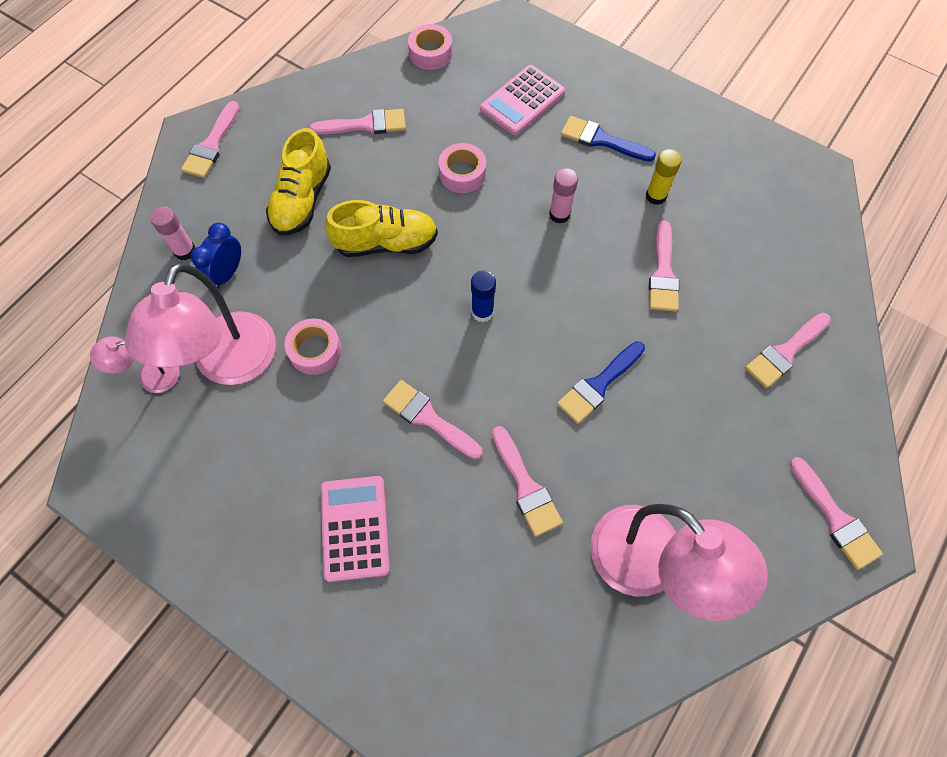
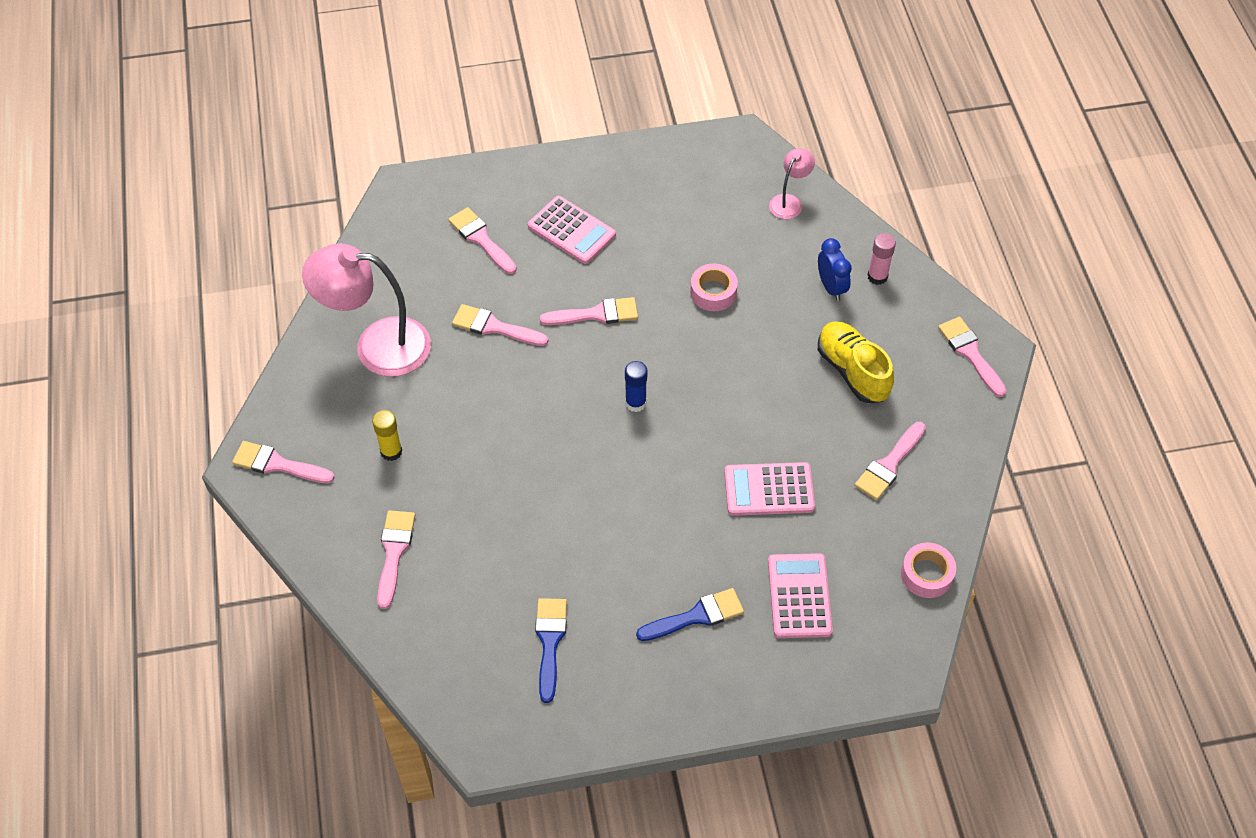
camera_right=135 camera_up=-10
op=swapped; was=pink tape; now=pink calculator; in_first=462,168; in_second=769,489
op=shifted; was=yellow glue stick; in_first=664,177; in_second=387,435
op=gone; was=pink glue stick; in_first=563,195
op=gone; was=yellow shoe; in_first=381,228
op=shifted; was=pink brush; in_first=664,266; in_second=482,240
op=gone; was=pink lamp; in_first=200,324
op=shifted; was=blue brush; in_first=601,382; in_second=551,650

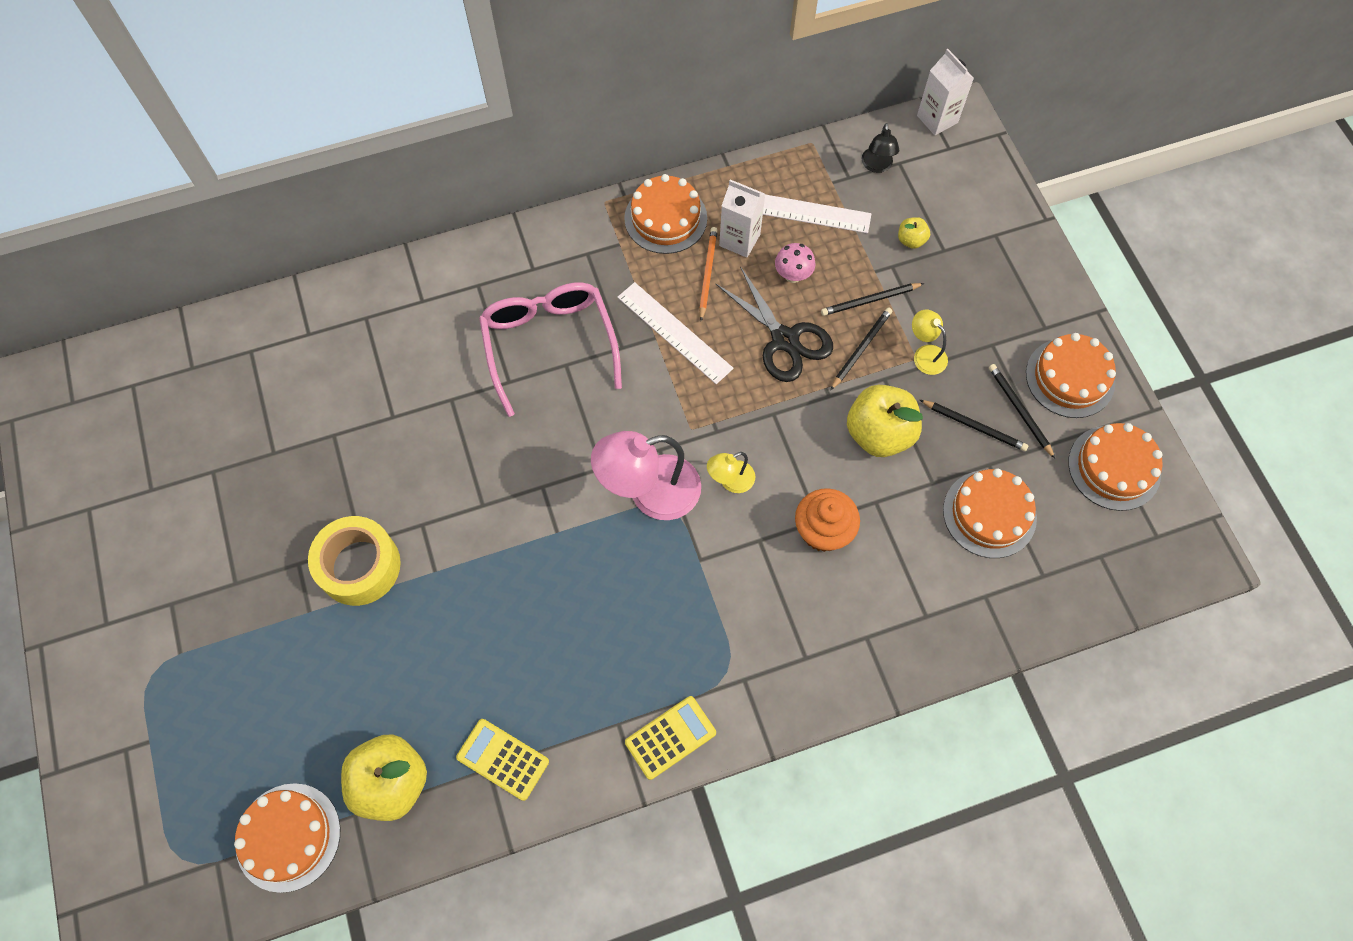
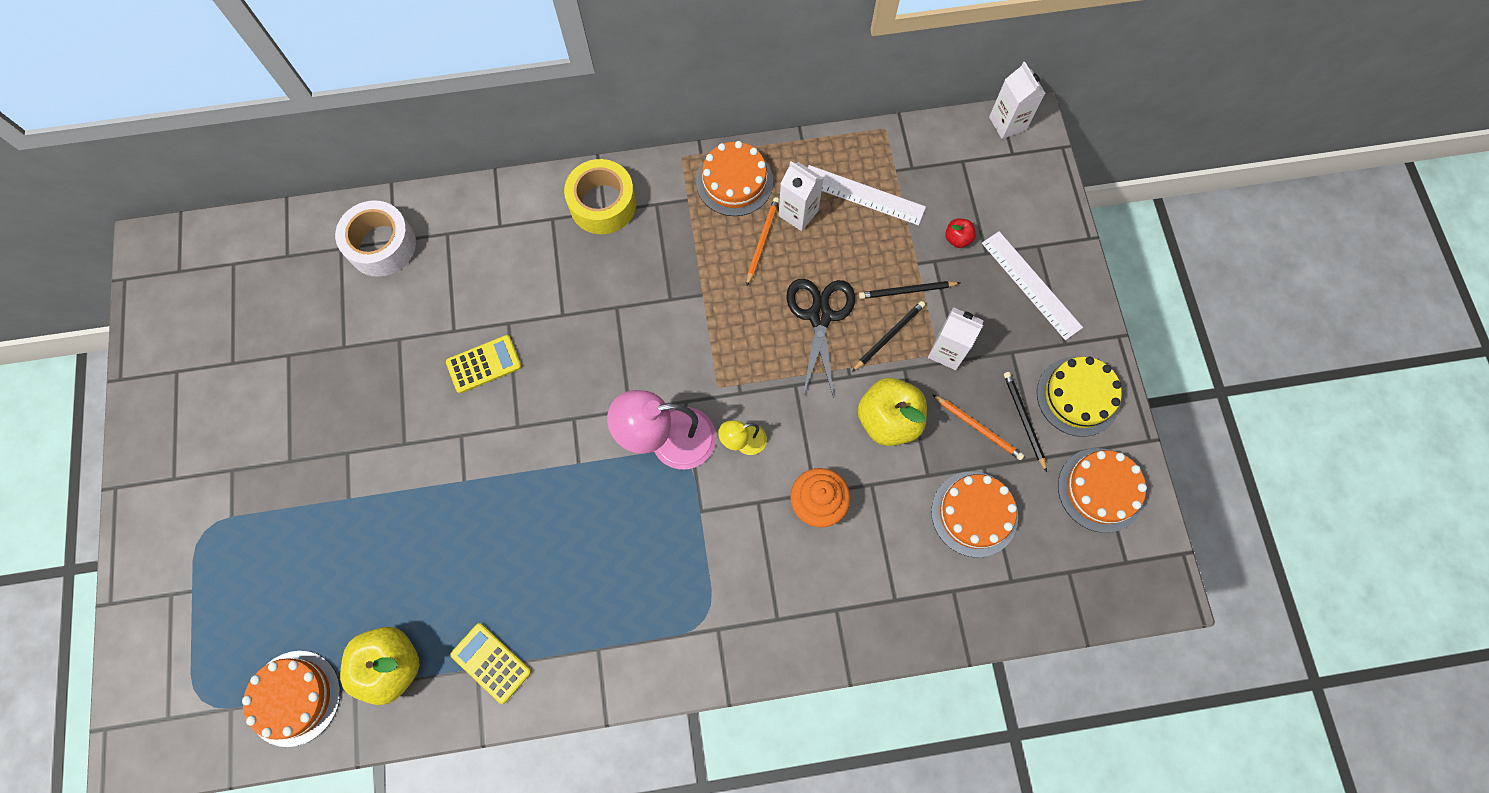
camera_right=10 camera_up=5
op=gone; was=black lamp; in_first=880,148
op=repainted; was=yellow apple; now=red apple; in_first=914,233; in_second=960,233
op=gone; was=pink mushroom; in_first=795,263
op=rotated; was=black scissors; in_first=774,324; in_second=820,338; clockwise=-150
op=gone; was=pink glasses; in_first=550,349
op=shifted; was=white ruler; in_first=675,333; in_second=1032,285
op=swapped; was=yellow lamp; now=white carton; in_first=930,342; in_second=956,338
op=repainted; was=orange cake; now=yellow cake; in_first=1071,375; in_second=1079,397
op=repainted; was=black pencil; now=orange pencil; in_first=974,425; in_second=978,427
op=shifted; was=yellow tape; in_first=354,561; in_second=600,196
op=shifted; was=yellow calculator; in_first=670,738; in_second=484,364
op=new; now=white tape; in_second=375,238

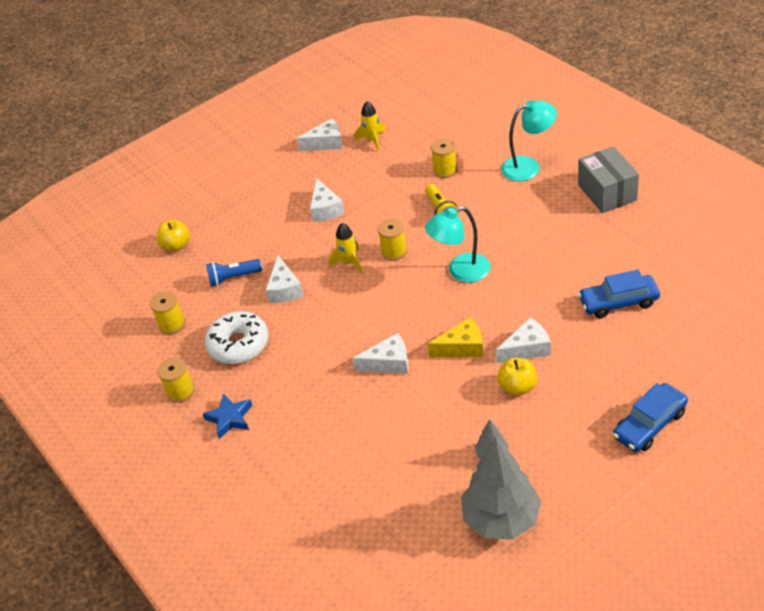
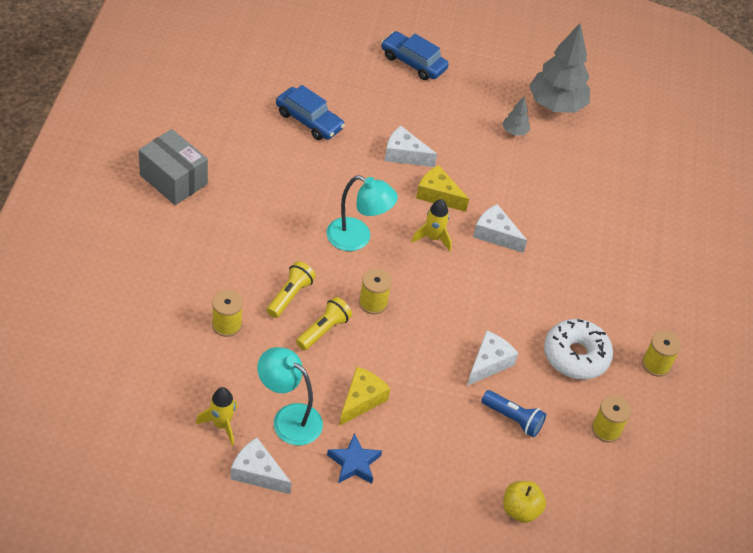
camera_right=-145 camera_up=5
op=shifted; was=turquoise lamp; in_first=529,140; in_second=290,396
op=rotated; was=grey box; in_first=608,179; in_second=173,167; clockwise=-75
op=repainted; was=white cheese; now=yellow cheese; in_first=327,200; in_second=364,396
op=shifted; was=yellow rocket; in_first=346,248; in_second=431,225
op=gone; was=yellow apple; in_first=517,377
op=rotated; was=blue car; in_first=650,417; in_second=415,55; clockwise=-150
op=shifted; was=blue star; in_first=227,416; in_second=354,458
op=new; now=yellow flashlight; in_second=324,324

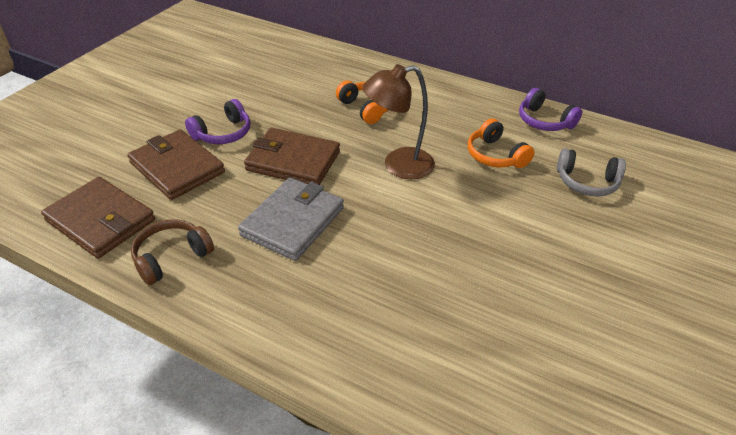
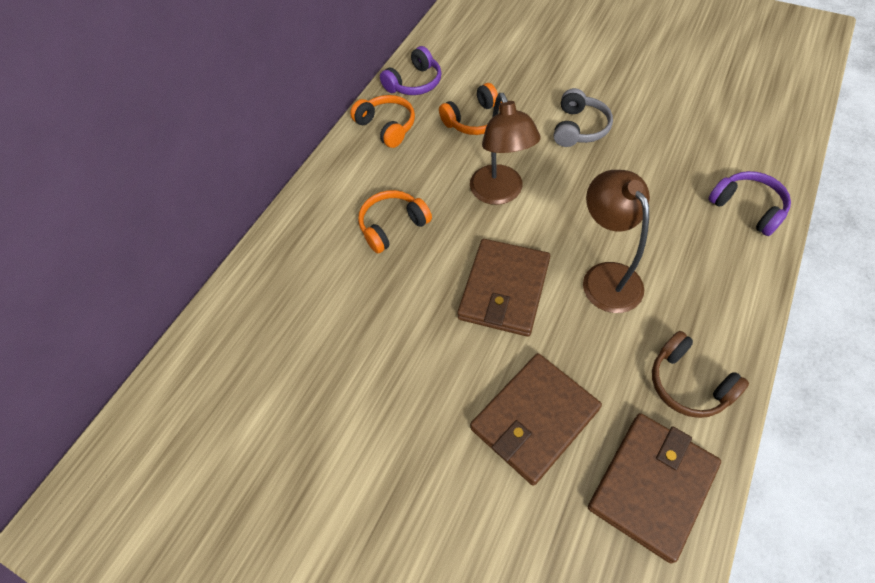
camera_right=-85 camera_up=15
op=shifted; was=purple headphones; in_first=217,121; in_second=749,203
op=shifted; was=grey headphones; in_first=591,172; in_second=583,117
op=swapped; was=grey wallet; now=brown lamp; in_first=291,219; in_second=616,241
op=new; now=orange headphones; in_second=382,121

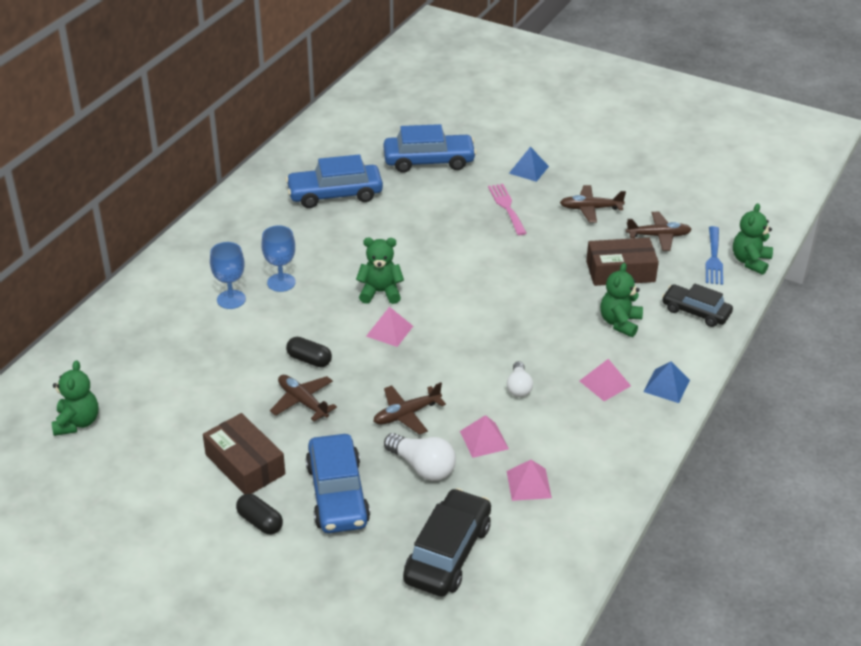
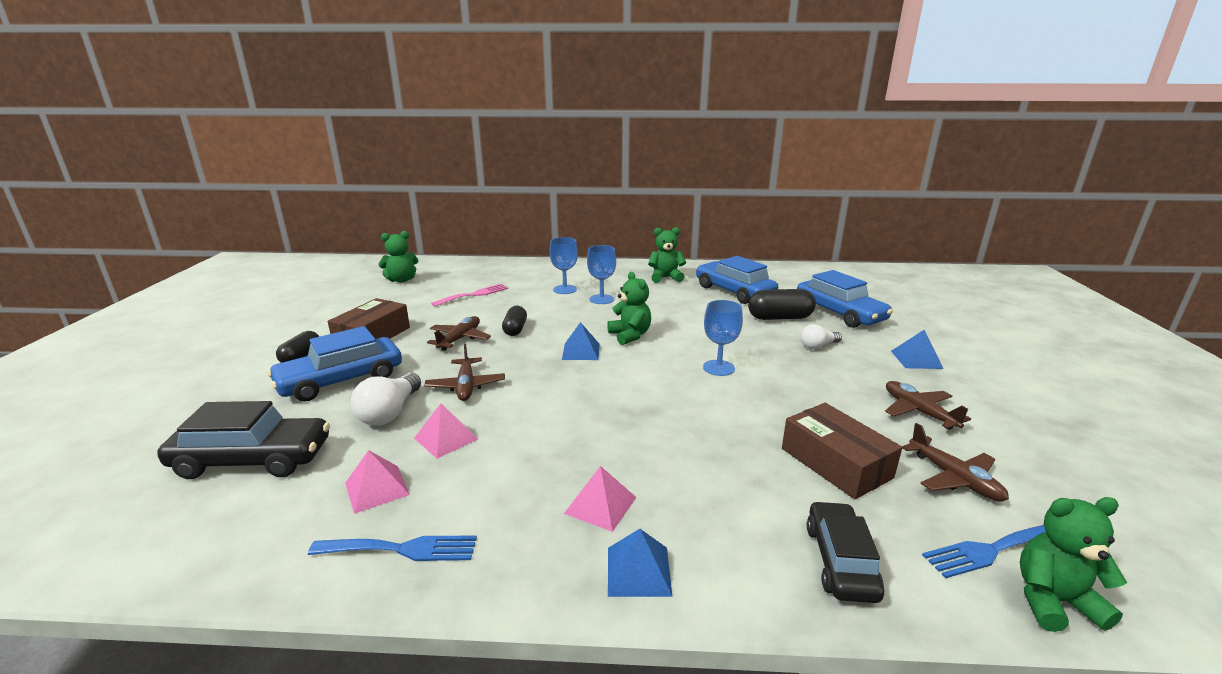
camera_right=65 camera_up=-15
op=shifted; was=pink fork; in_first=507,209; in_second=469,295
op=shifted; was=green teddy bear; in_first=621,300; in_second=667,255
op=repainted; was=pink pyramid; now=blue pyramid; in_first=389,327; in_second=581,341
op=shifted; was=white light bulb; in_first=520,379; in_second=821,336
op=rotated; was=brown plane; in_first=409,408; in_second=464,372; clockwise=-135
op=new; now=black capsule; in_second=782,304
op=new; now=blue goblet; in_second=723,338
op=new; now=blue fork; in_second=392,548

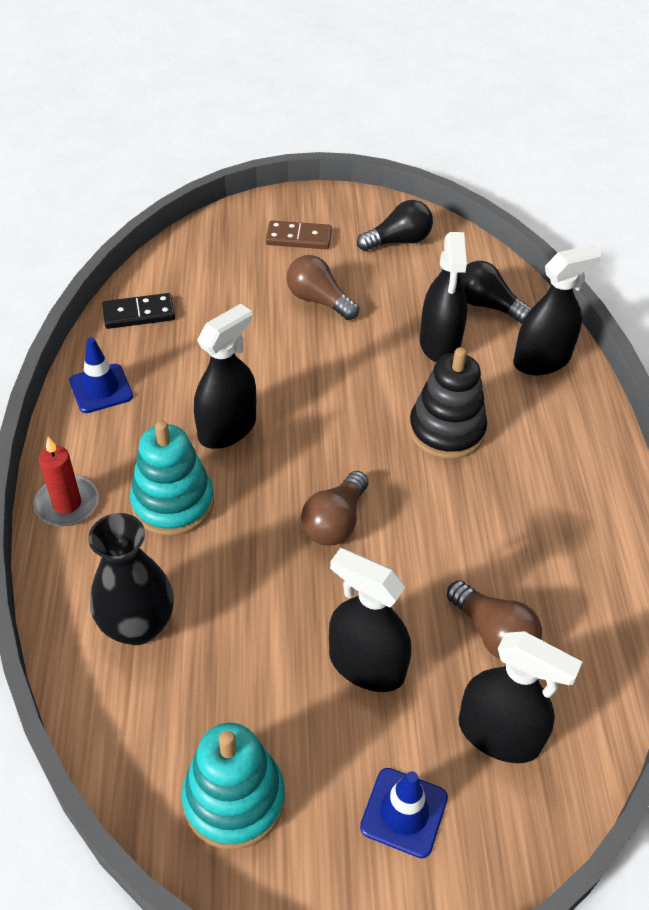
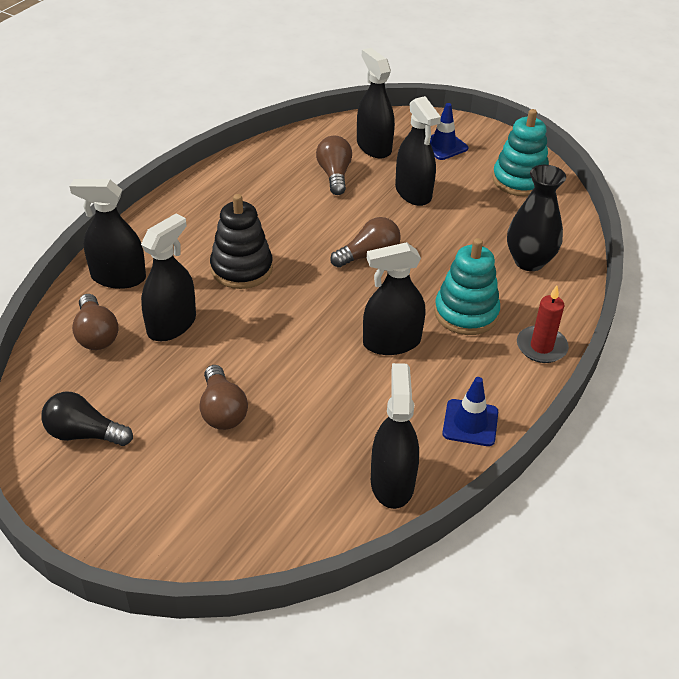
camera_right=-145 camera_up=-5
op=gone; was=brown domino; in_first=299,234
op=repainted; was=black light bulb; now=brown light bulb; in_first=496,292; in_second=95,322
op=swapped; was=black domino; now=black spray bottle; in_first=138,311; in_second=395,436

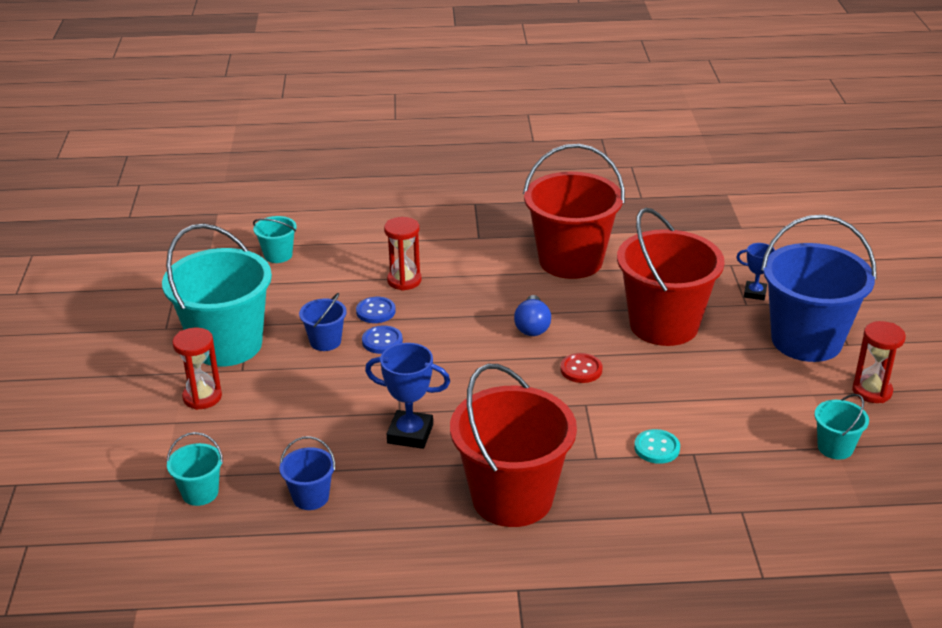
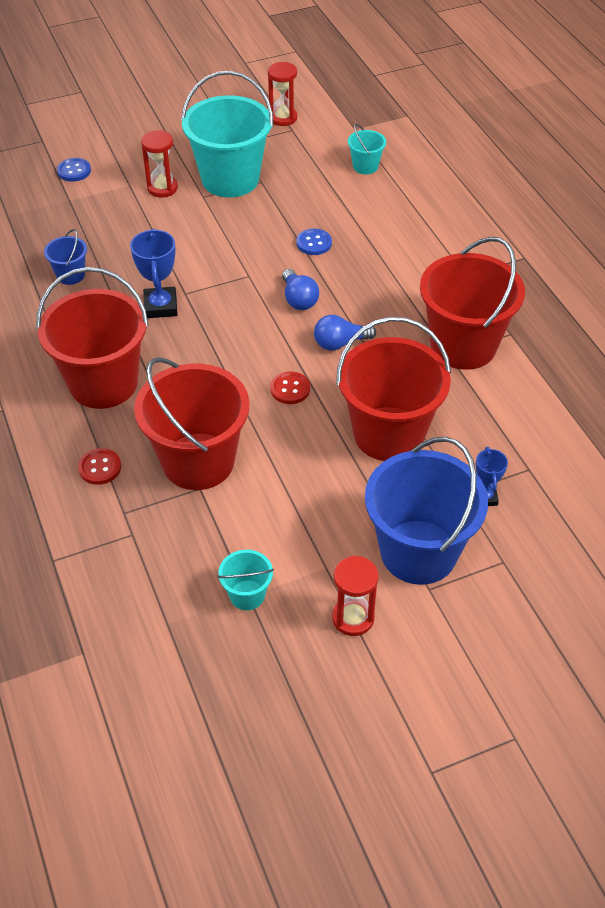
camera_right=70 camera_up=15
op=shifted; was=red hourglass; in_first=402,254; in_second=282,94
op=gone; was=blue bucket; in_first=323,322
op=shifted; was=blue button; in_first=382,339; in_second=74,170
op=swapped; was=turquoise button; now=red bucket; in_first=657,446; in_second=191,423
op=gone; was=turquoise bucket; in_first=195,469
op=new; now=blue light bulb; in_second=300,289
op=new; now=red button; in_second=99,466

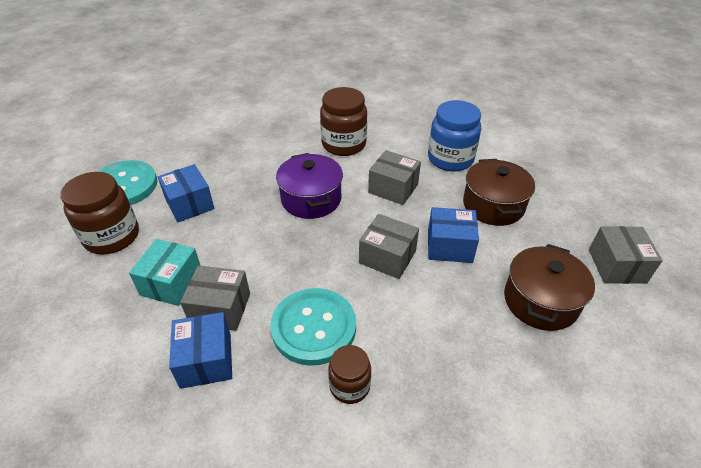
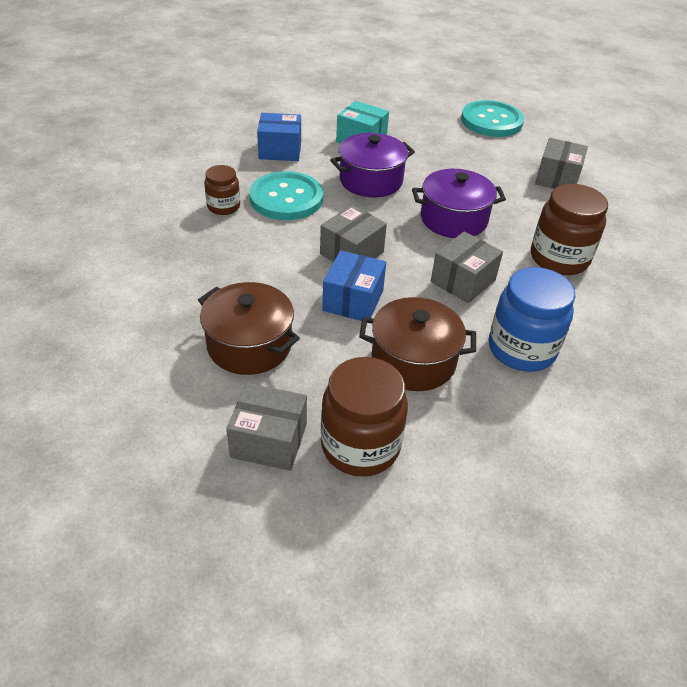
camera_right=100 camera_up=0
op=gone; was=blue box; in_first=186,193
op=shifted; was=brown jar; in_first=99,213; in_second=364,417
op=shifted; was=grey box; in_first=215,298; in_second=561,163
op=new; now=purple pot; in_second=372,165

